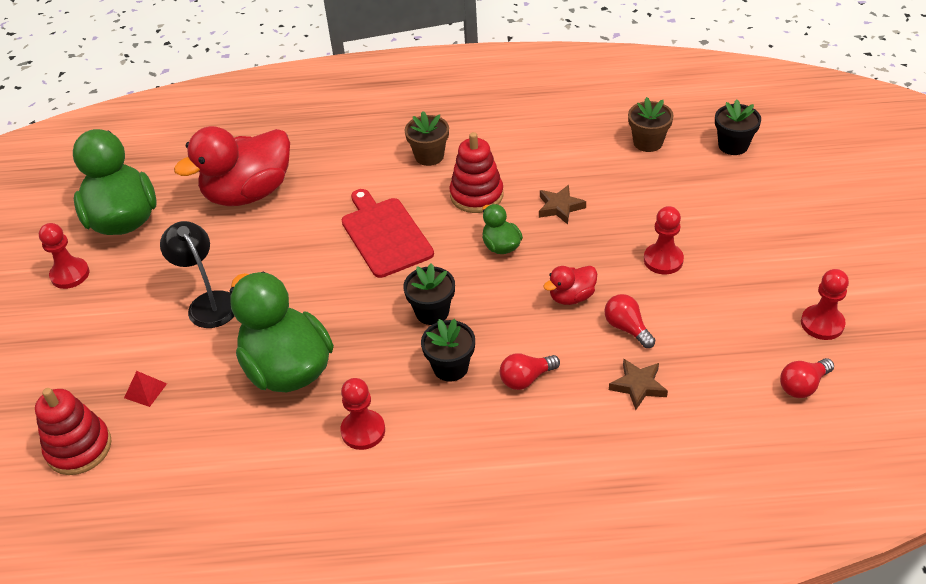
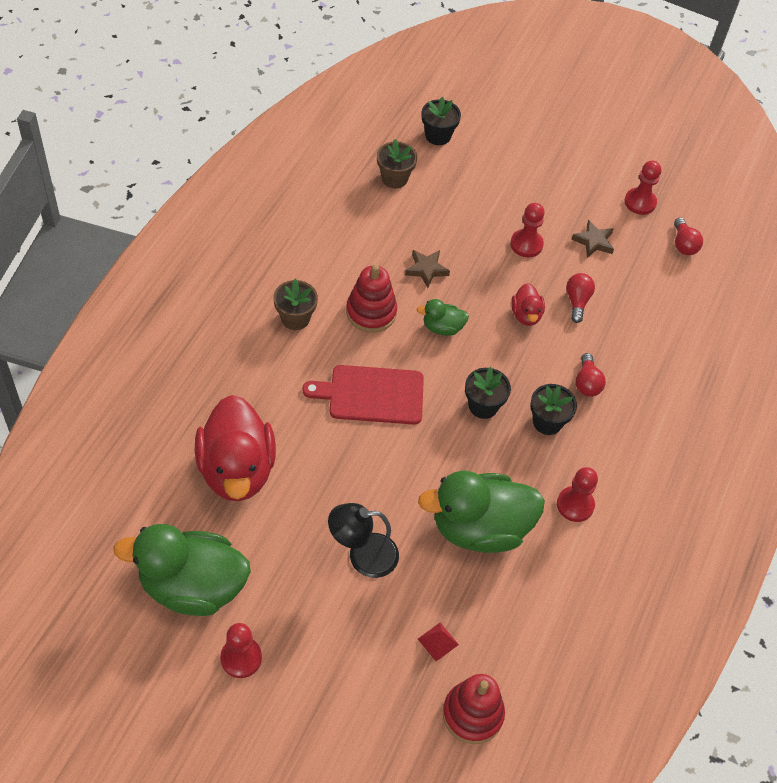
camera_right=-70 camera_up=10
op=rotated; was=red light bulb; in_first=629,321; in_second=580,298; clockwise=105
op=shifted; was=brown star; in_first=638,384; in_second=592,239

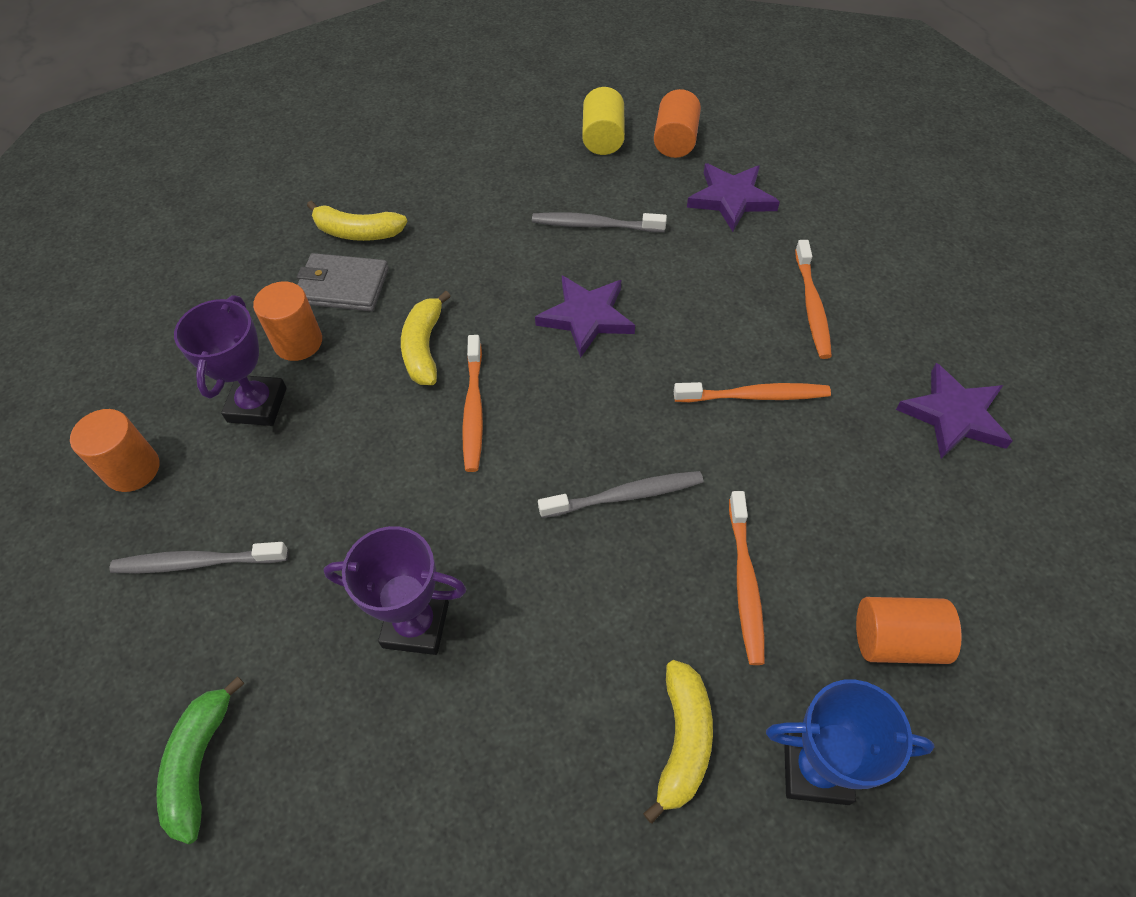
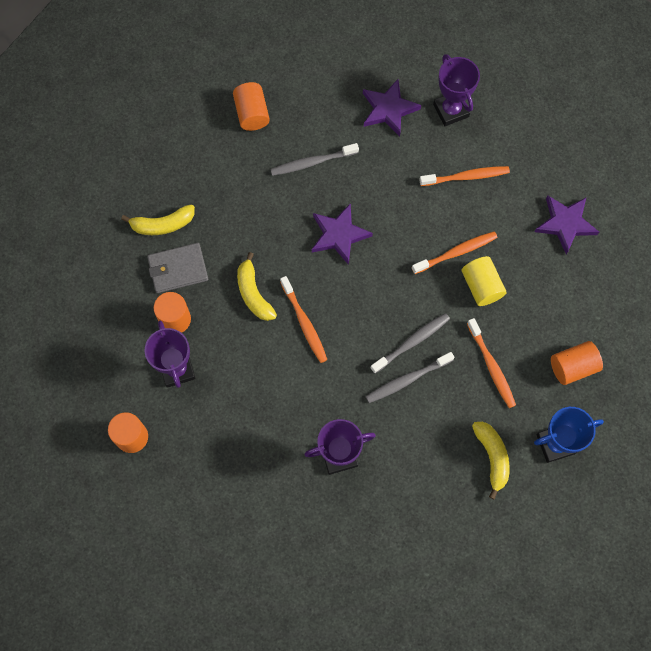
camera_right=-25 camera_up=15
op=shifted; was=yellow cylinder; in_first=603,121; in_second=484,281
op=shifted; was=orange cylinder; in_first=677,123; in_second=251,106
op=rotated; was=orange toothbrush; in_first=813,299; in_second=464,176; clockwise=-75
op=shifted; was=grey toothbrush; in_first=199,558; in_second=410,377
op=gone; was=green banana; in_first=200,760
op=new; now=purple trophy; in_second=456,90

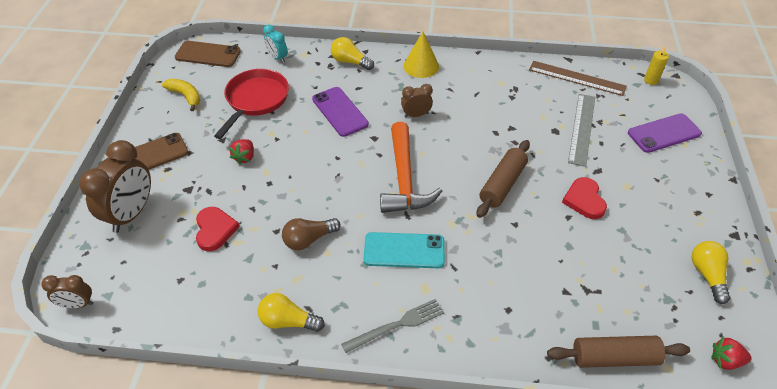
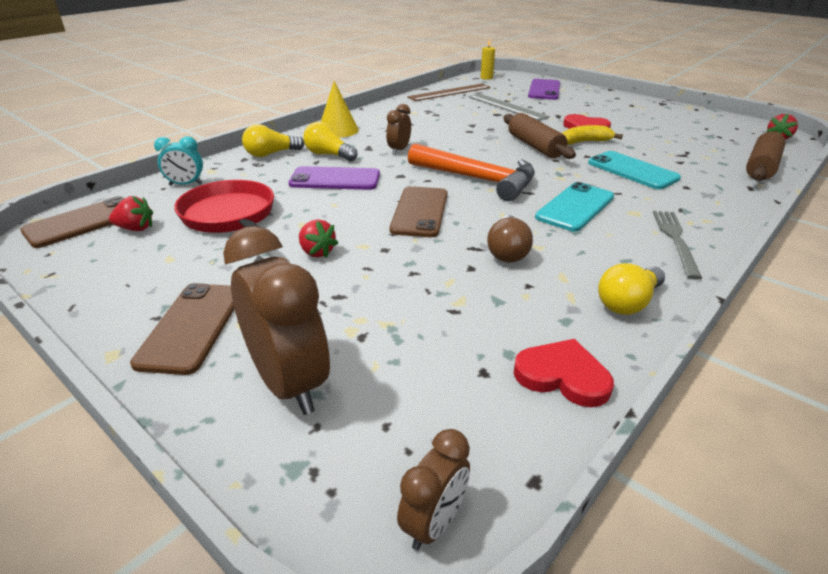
camera_right=-55 camera_up=-15
op=shifted; was=yellow banana; in_first=181,95; in_second=592,135
op=shifted; was=red heart; in_first=218,229; in_second=564,373
op=shifted; was=yellow light bulb; in_first=711,272; in_second=330,141
op=new; now=turquoise phone; in_second=634,170
op=new; now=brown phone; in_second=419,211
op=new; now=red strawberry; in_second=131,213

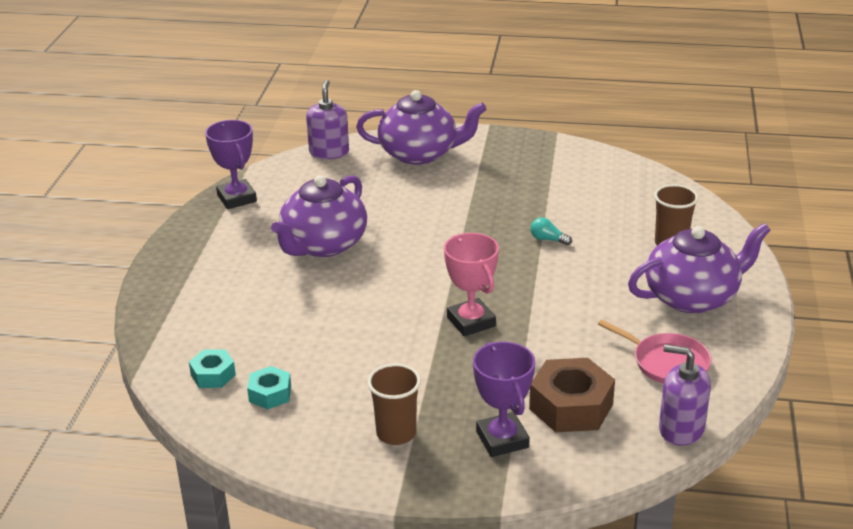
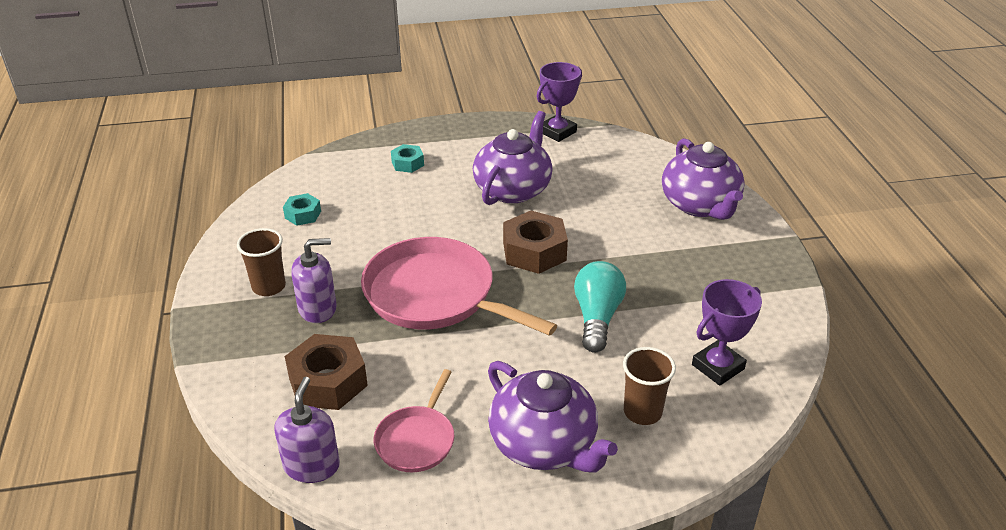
camera_right=70 camera_up=5
op=shifted; was=purple soap dispenser; in_first=327,119; in_second=314,280
op=rotated; was=purple teapot; in_first=319,216; in_second=512,158; clockwise=105
op=scaled; was=turquoise light bulb; in_first=551,231; in_second=600,307; ratio=2.17
op=swapped; was=pink trophy; now=pink pan; in_first=471,284; in_second=459,286
op=shifted; was=purple trophy; in_first=504,399; in_second=727,332
op=shifted; was=turquoise nut; in_first=212,368; in_second=407,158
op=new; now=brown nut; in_second=535,242

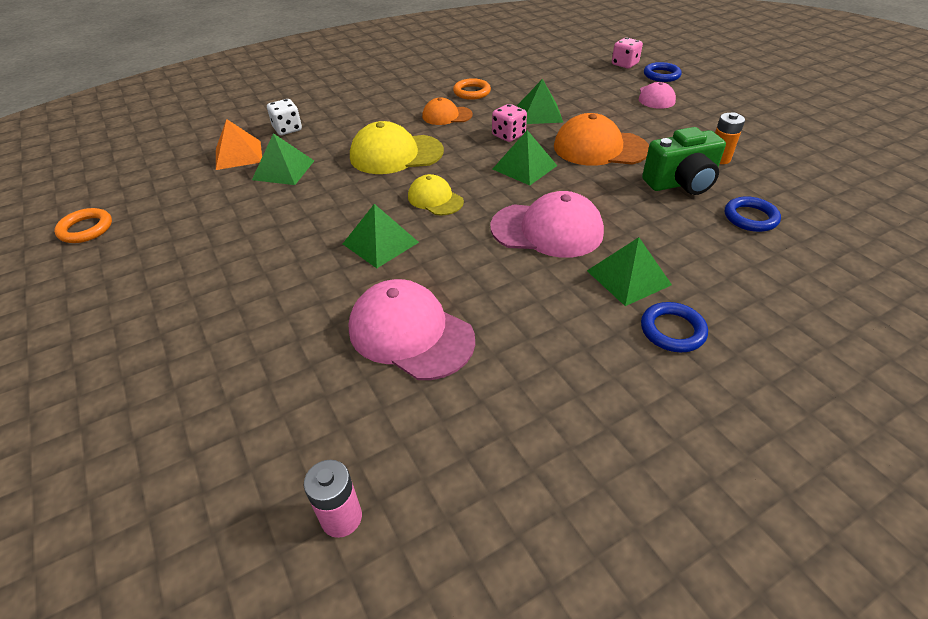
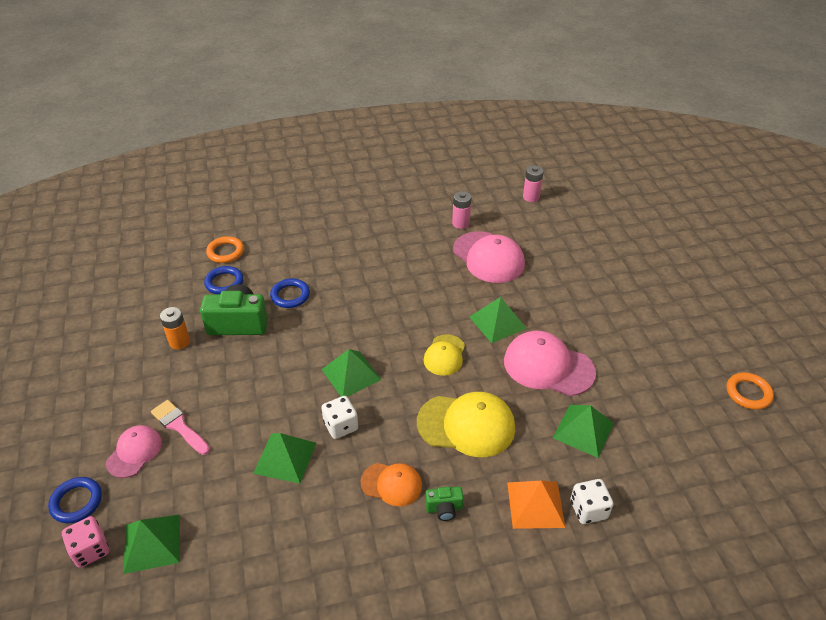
camera_right=-165 camera_up=0
op=shifted; was=orange ring; in_first=472,89; in_second=225,249
op=repainted; was=pink dice; now=white dice; in_first=509,123; in_second=339,417
op=gone; was=orange cap; in_first=601,139
op=shifted; was=orange pyramid; in_first=239,144; in_second=536,505
op=rotated; was=yellow cap; in_first=436,195; in_second=444,355; clockwise=45
op=shifted; was=pink cap; in_first=547,224; in_second=550,363
op=shifted; was=green pyramid; in_first=629,271; in_second=151,544
op=shifted; was=blue ring; in_first=674,327; in_second=290,293
op=new; now=pink battery; in_second=462,210
op=new; now=pink brush; in_second=180,427
op=new; now=green camera; in_second=444,504

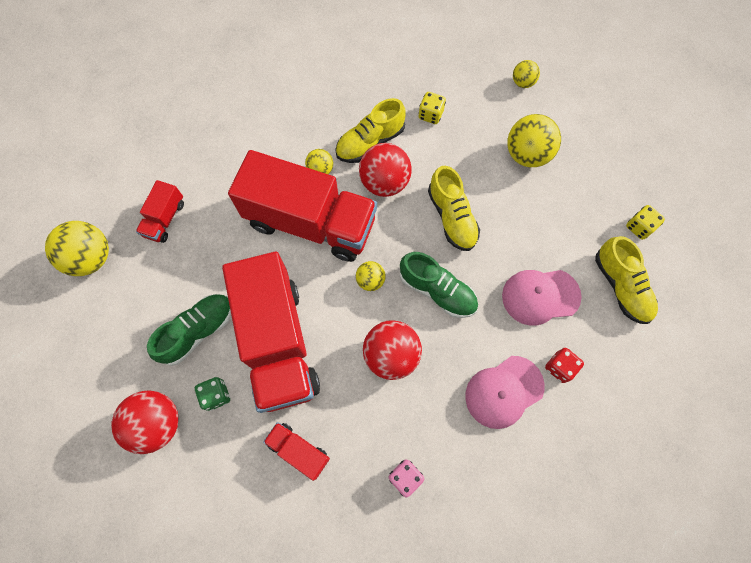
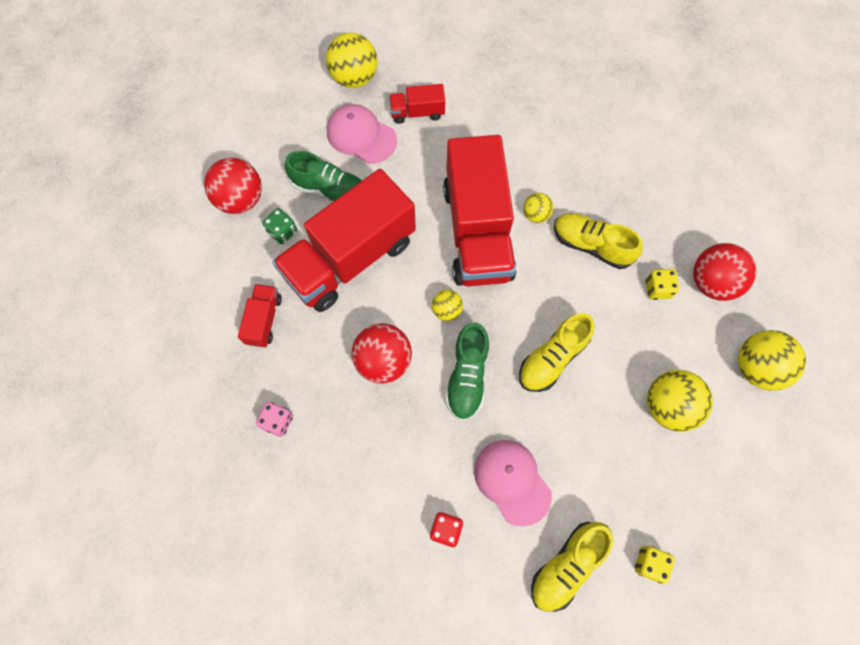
camera_right=65 camera_up=0
op=scaled; was=yellow ball; in_first=526,74; in_second=772,360; ratio=1.83
op=shifted; was=red ball; in_first=385,170; in_second=725,272
op=shifted; was=pink cap; in_first=505,392; in_second=362,134

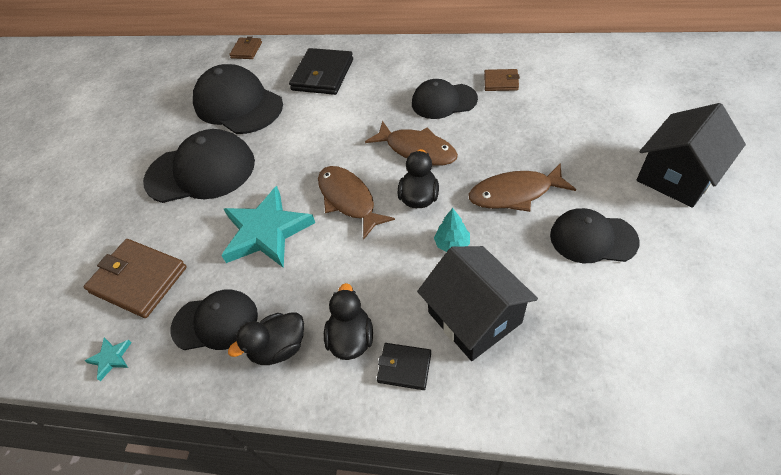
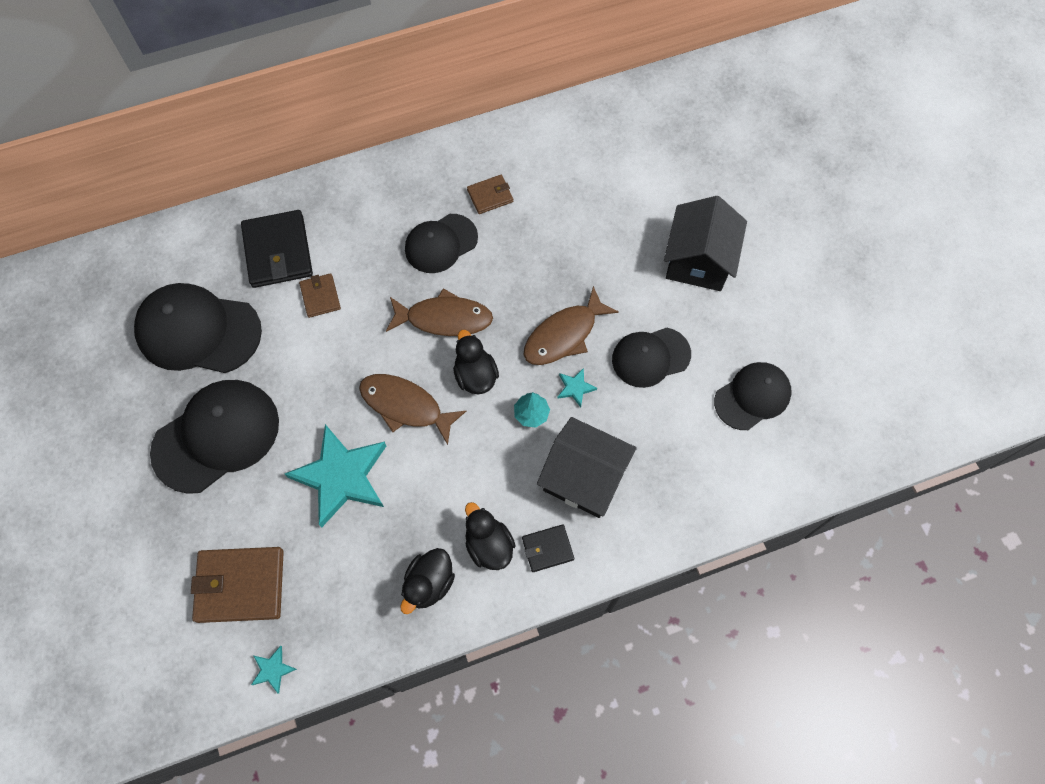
camera_right=-35 camera_up=15
op=shifted; was=brown wallet; in_first=245,47; in_second=320,295
op=shifted; was=black cap; in_first=214,319; in_second=753,396
op=new; now=turquoise star; in_second=577,387

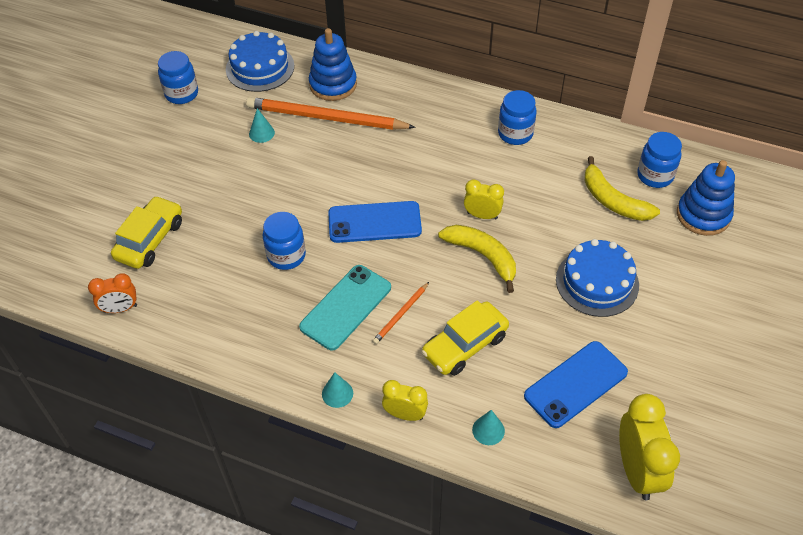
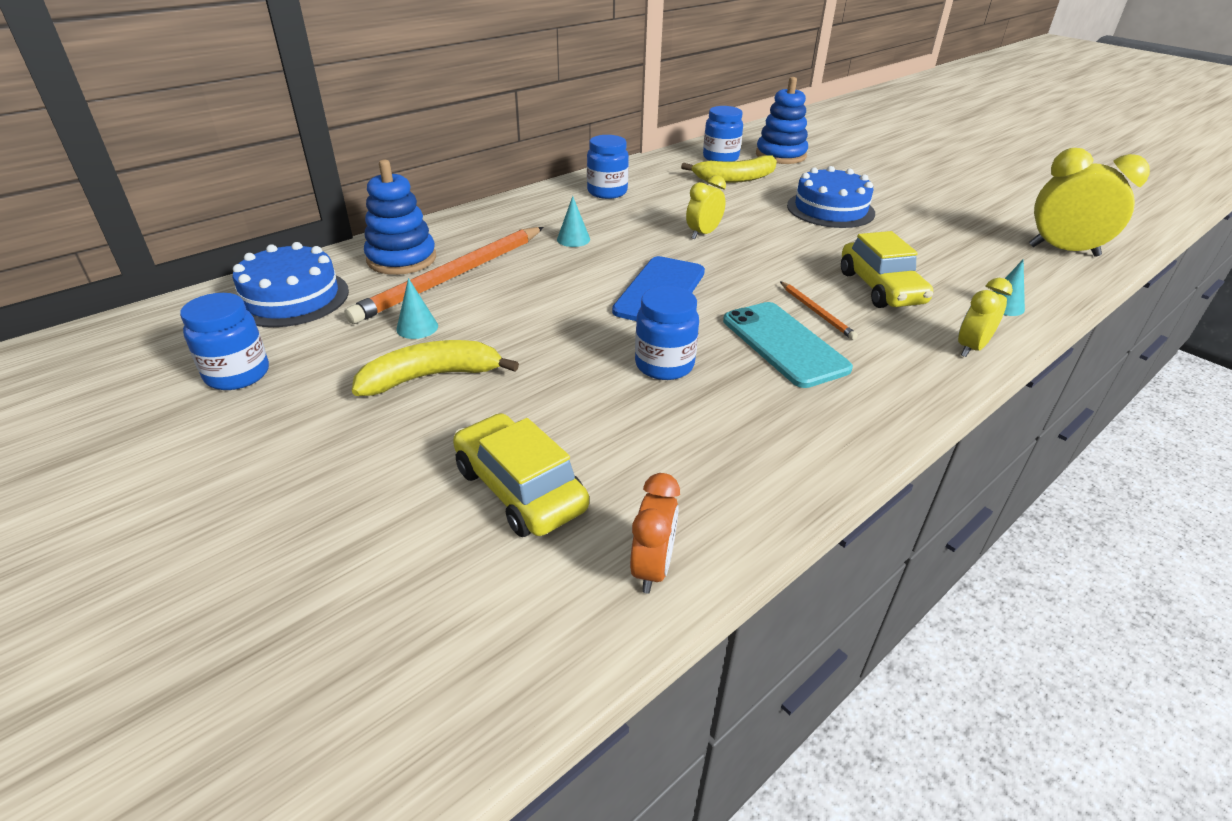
camera_right=-65 camera_up=-15
op=shifted; was=yellow banana; in_first=477,259; in_second=435,368
op=gone; was=blue phone; in_first=576,384
op=shifted; was=turquoise cone; in_first=337,390; in_second=573,221

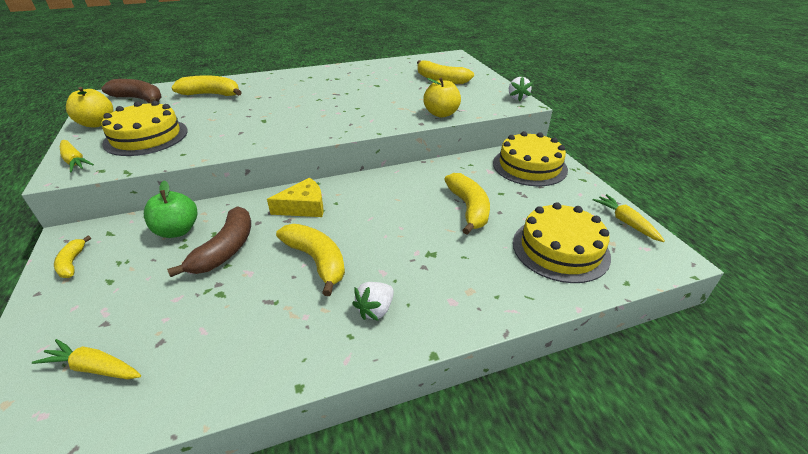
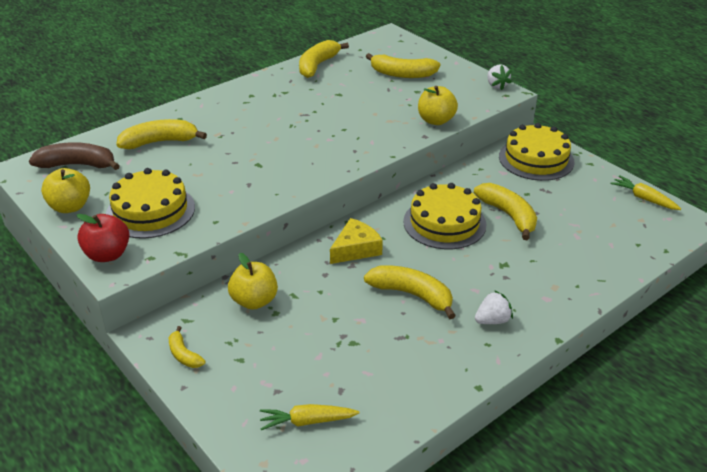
camera_right=-20 camera_up=0
op=swapped; was=yellow carrot; now=red apple; in_first=77,156; in_second=102,238
op=repainted; was=green apple; now=yellow apple; in_first=170,209; in_second=253,281
op=shifted; was=yellow cake; in_first=562,242; in_second=445,216
op=gone; was=brown banana; in_first=209,241
op=rotated; was=white strawberry; in_first=373,301; in_second=494,307; clockwise=-135
op=new; now=yellow banana; in_second=324,59

